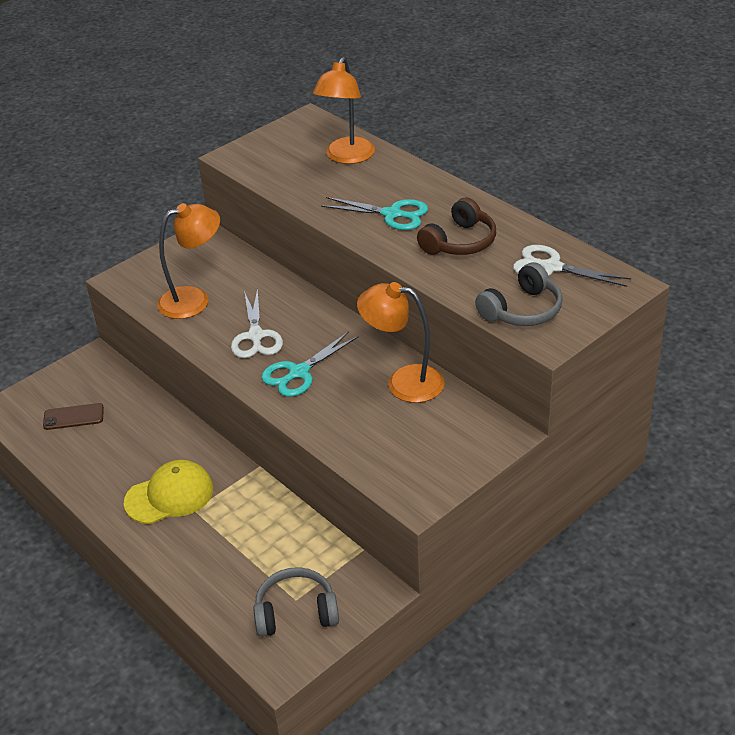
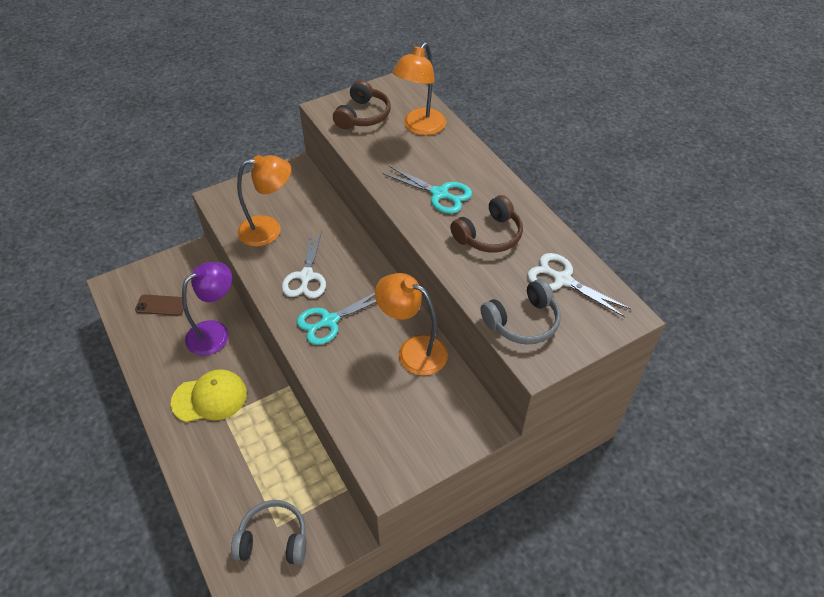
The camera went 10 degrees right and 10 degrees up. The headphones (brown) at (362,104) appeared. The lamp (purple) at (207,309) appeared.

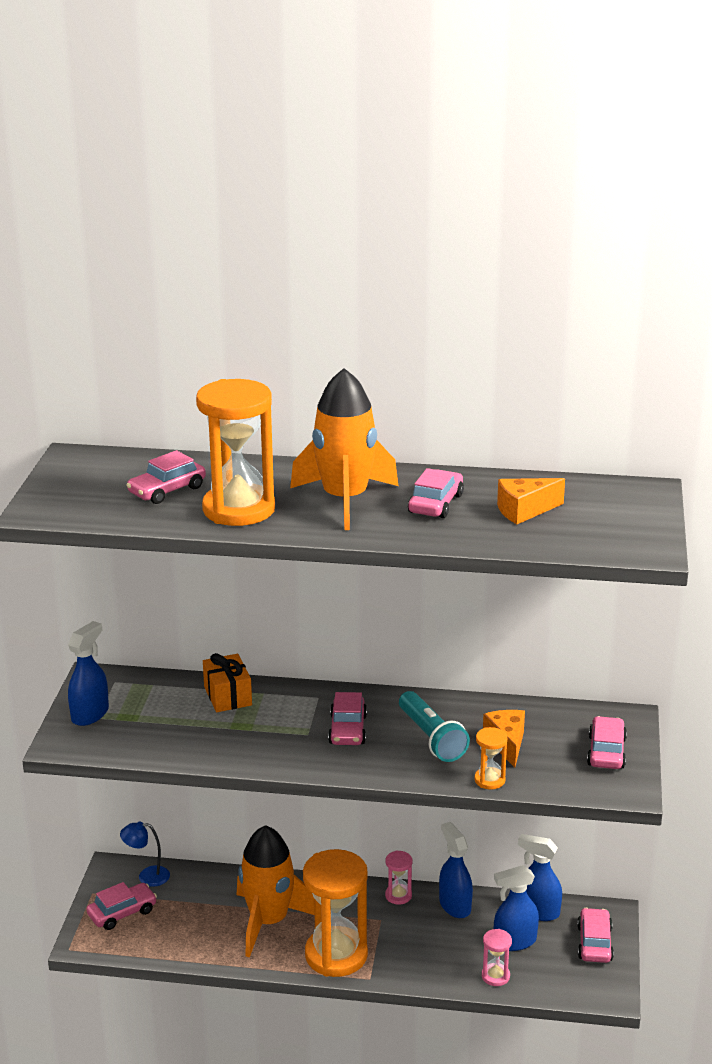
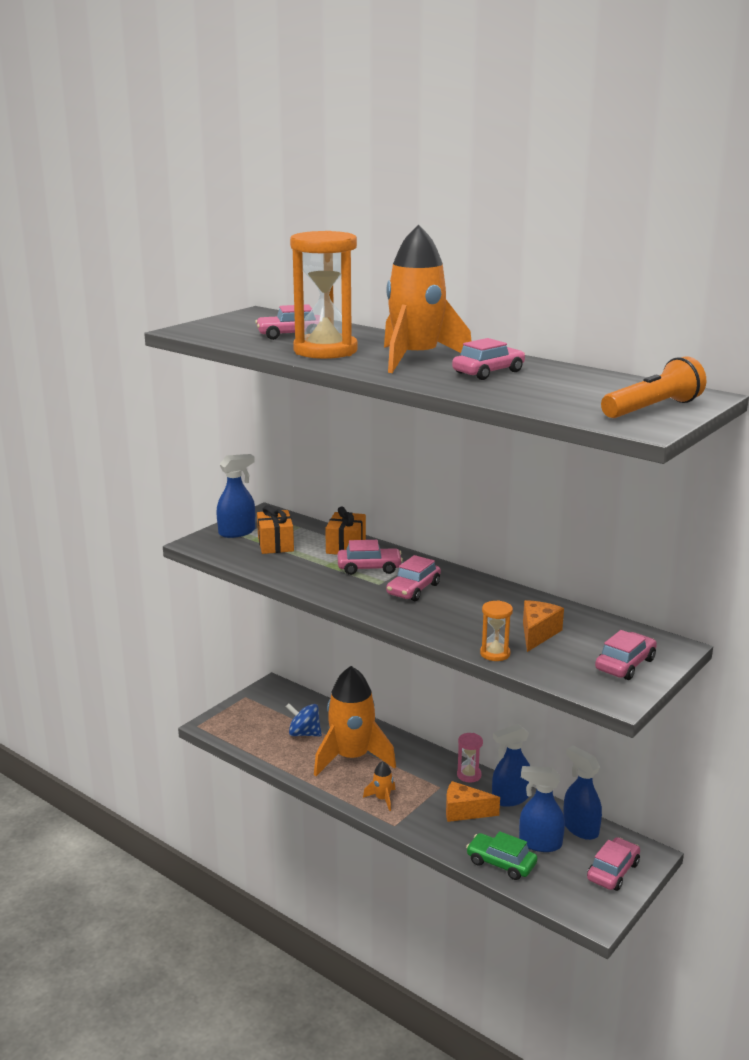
The camera went 30 degrees right and 5 degrees down. The cheese (orange) moved from (531,501) to (473,801). The flashlight (turquoise) at (434,726) disappeared. The lamp (blue) at (145,854) disappeared. The spray bottle (blue) at (456,870) turned 120 degrees counterclockwise. The hourglass (orange) at (335,913) was replaced by the rocket (orange) at (379,786). The car (pink) moved from (121,906) to (370,557). The hourglass (pink) at (497,957) was replaced by the car (green) at (501,855). The flashlight (orange) at (653,387) appeared. The gift (orange) at (275,529) appeared. The spinning top (blue) at (304,720) appeared.

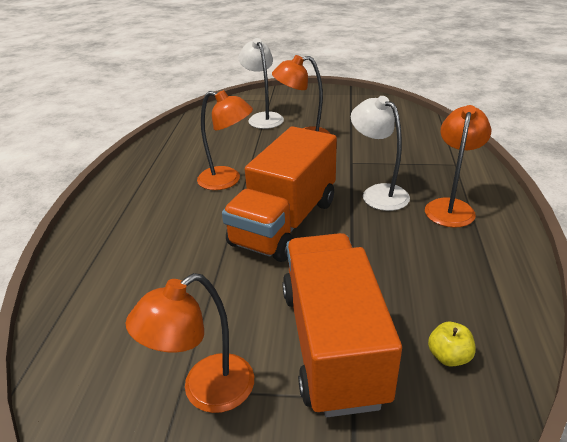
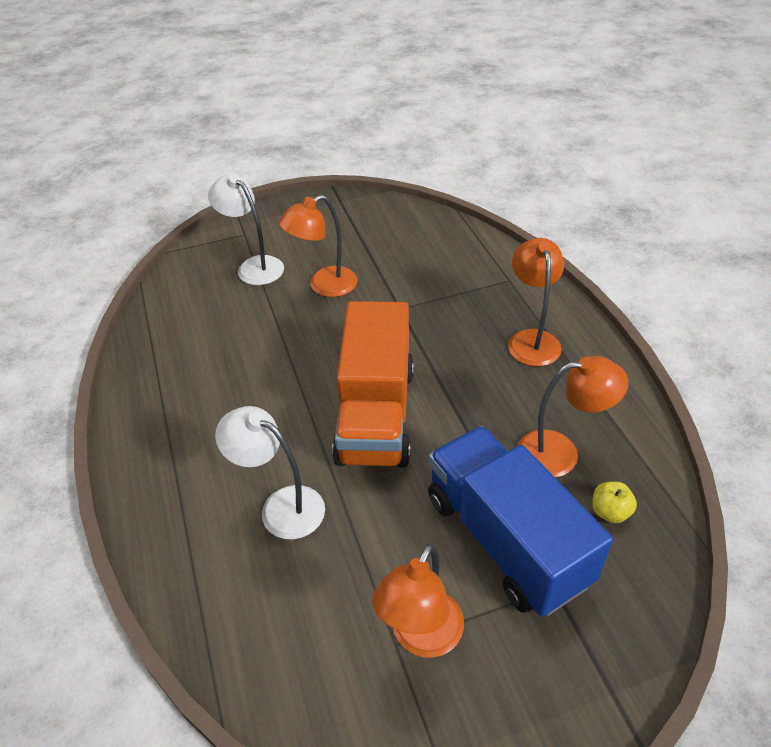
The camera went 25 degrees left and 10 degrees up. The lamp (orange) moved from (225,140) to (572,416). The lamp (white) moved from (380,153) to (270,473). The truck (orange) at (342,325) became the truck (blue) at (520,521).

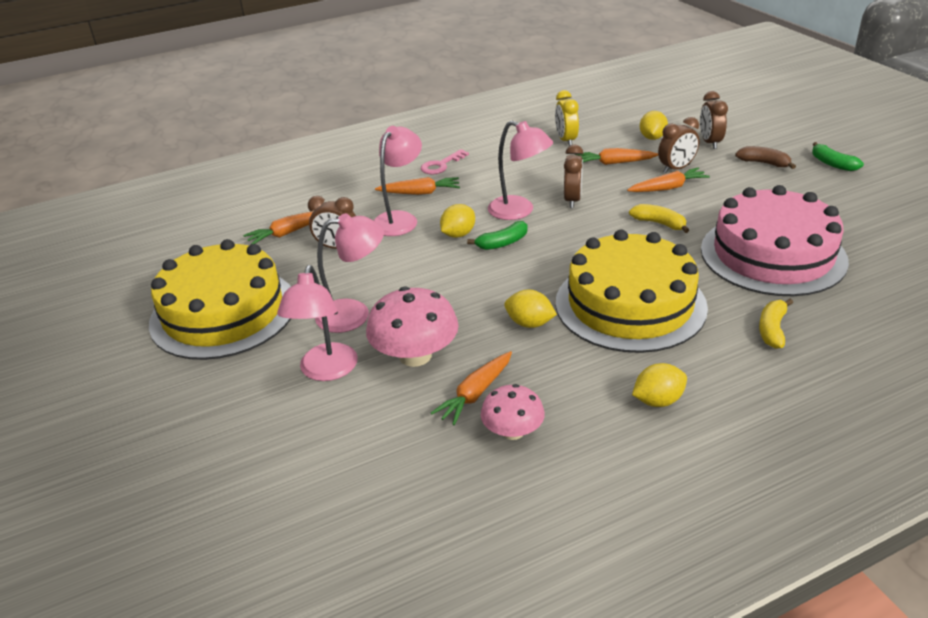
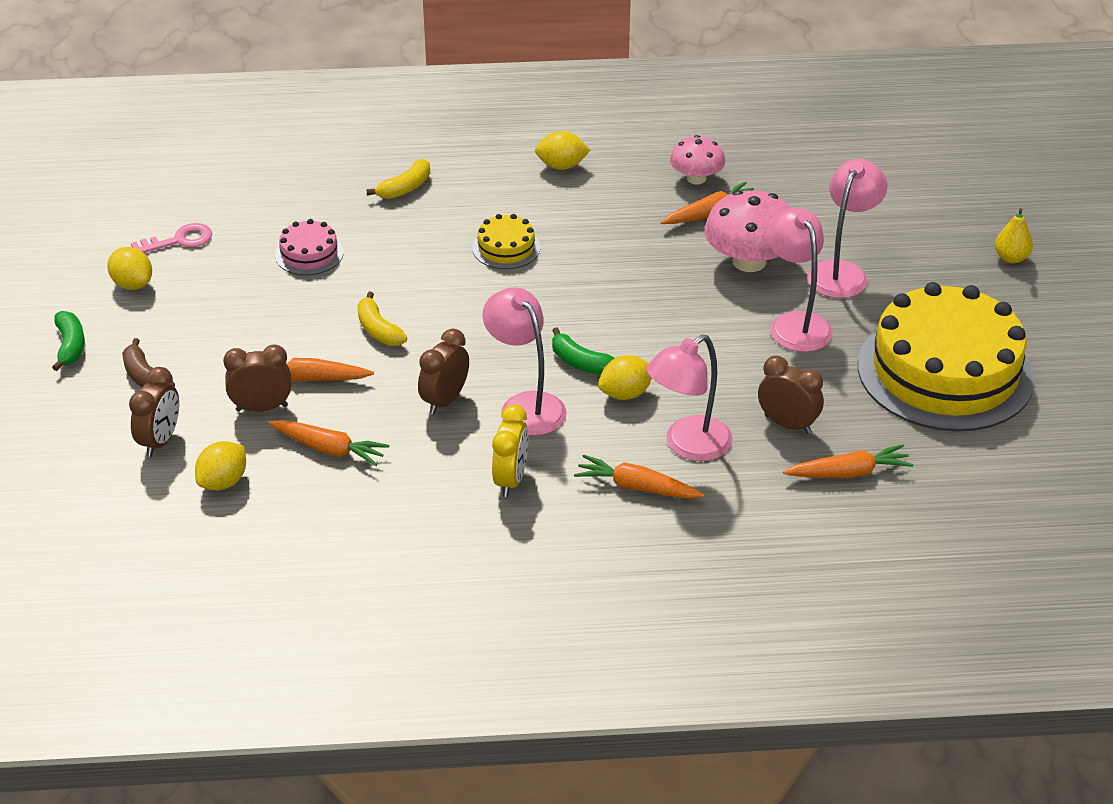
The camera went 160 degrees left and 5 degrees up. The clock (yellow) moved from (567,118) to (510,450). The key (pink) moved from (445,162) to (171,238). The cake (pink) at (775,240) changed to 0.42 times the size. The lamp (pink) at (349,273) turned 60 degrees clockwise. The banana (green) at (497,235) turned 135 degrees counterclockwise. The cake (yellow) at (632,291) changed to 0.42 times the size. The lemon (yellow) moved from (530,309) to (129,268). The pear (yellow) at (1014,235) appeared.

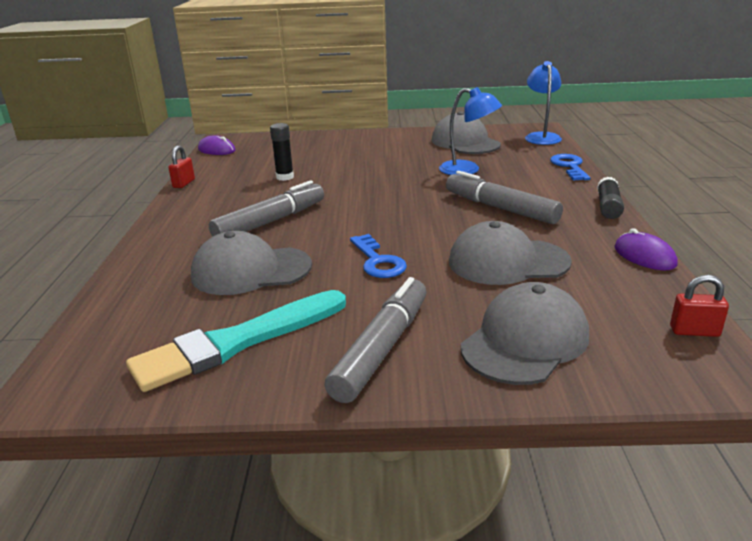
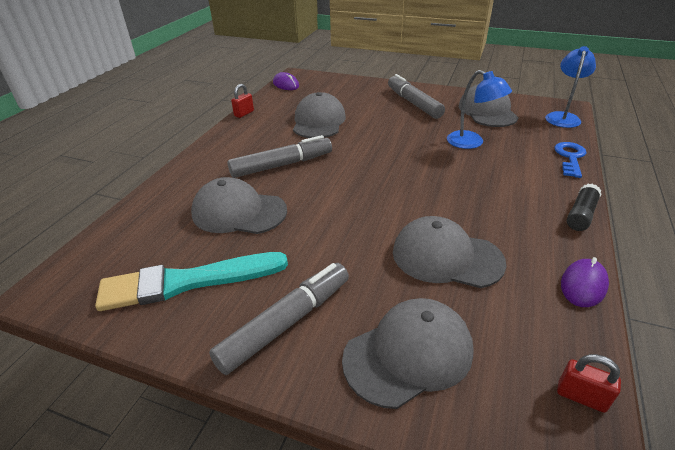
The camera went 20 degrees right and 10 degrees up. The glue stick (black) at (282,152) was replaced by the cap (grey) at (319,115). The marker (grey) moved from (504,197) to (416,96). The mouse (purple) at (646,249) turned 45 degrees clockwise. The key (blue) at (378,256) disappeared.

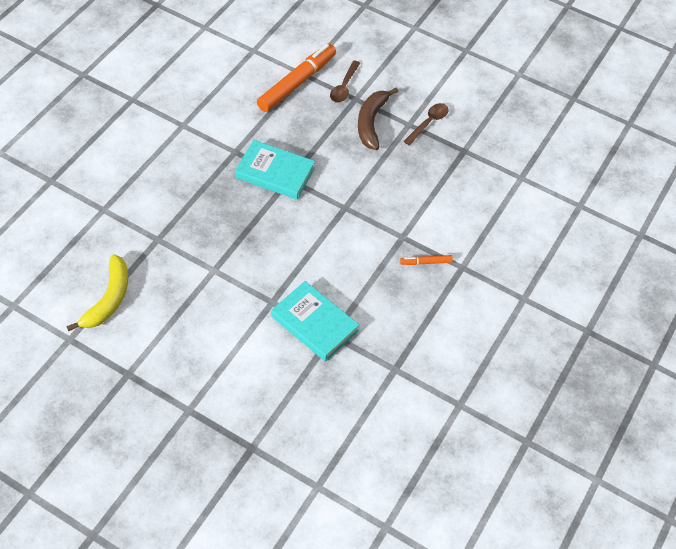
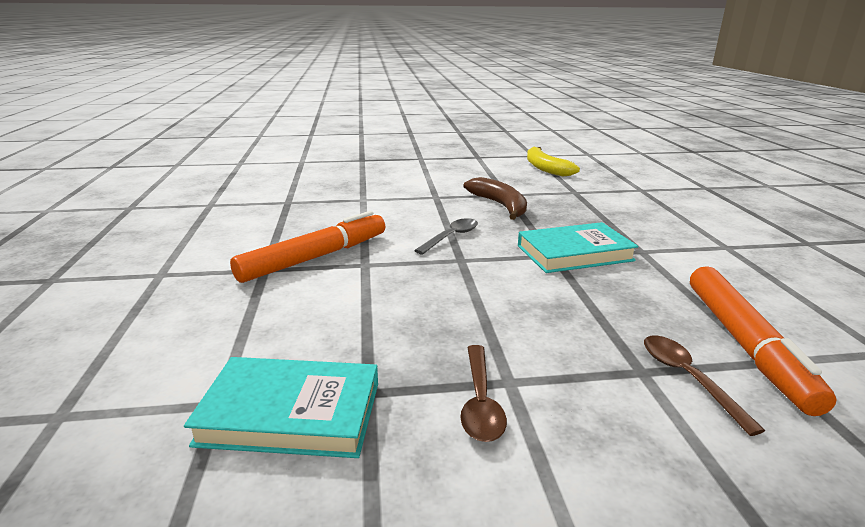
The camera went 145 degrees right and 30 degrees down. The banana (brown) moved from (378,119) to (495,198). The marker (orange) at (426,260) changed to 2.28 times the size. The book (turquoise) moved from (315,321) to (281,407). The spoon (grey) at (446,236) appeared.

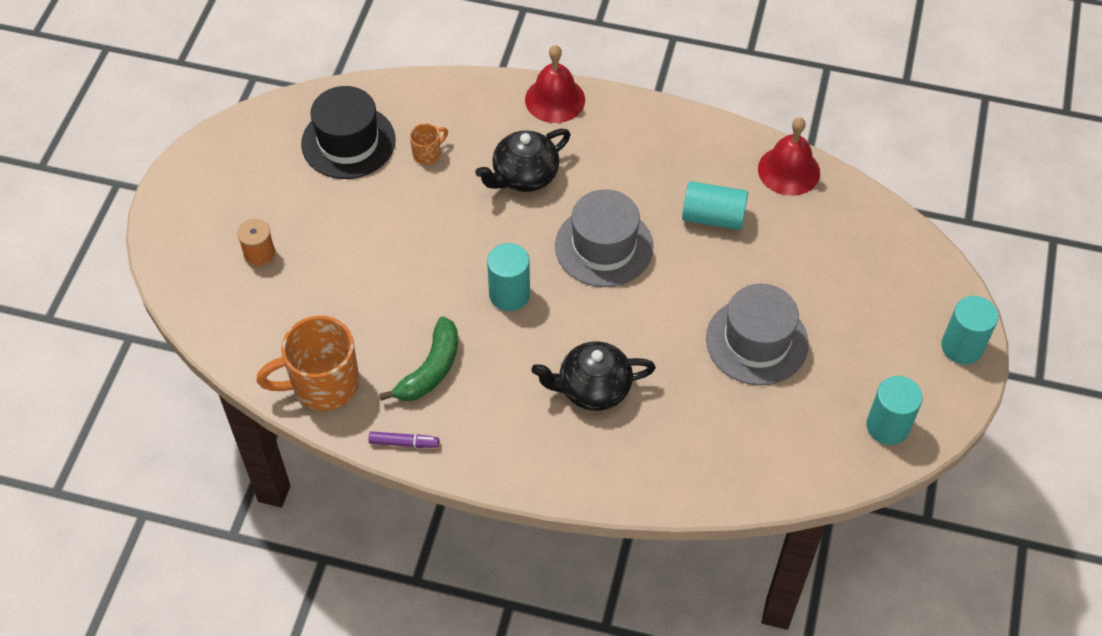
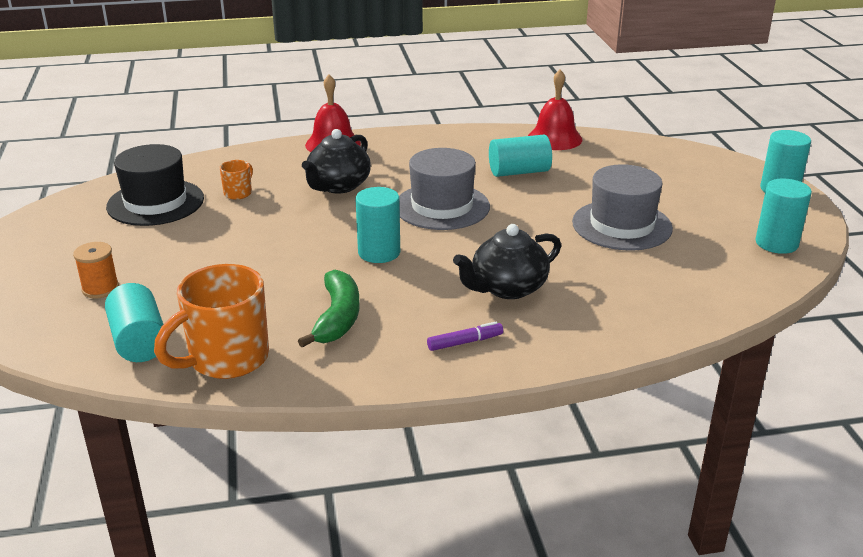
The camera went 25 degrees left and 25 degrees down. The marker (purple) moved from (404,439) to (465,336). The cylinder (turquoise) at (134,322) appeared.

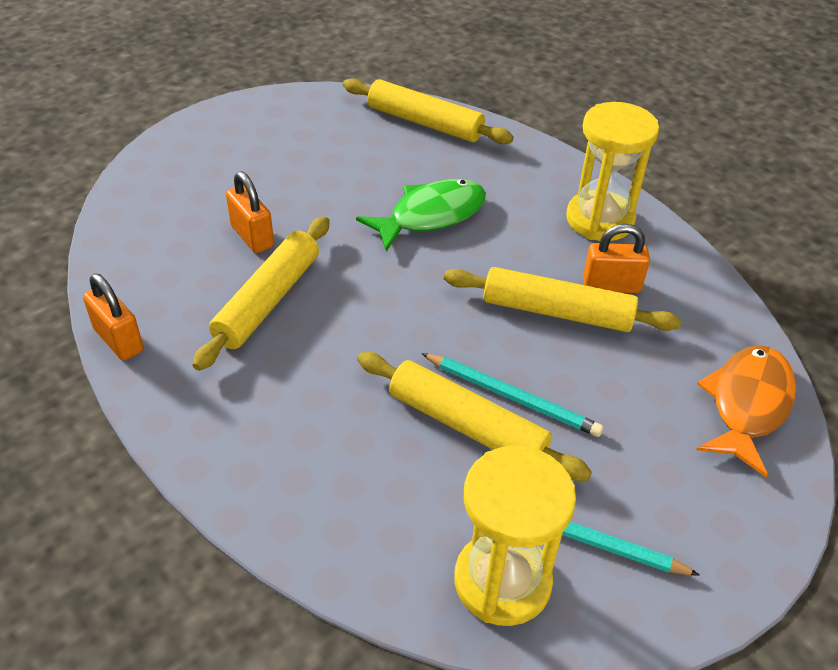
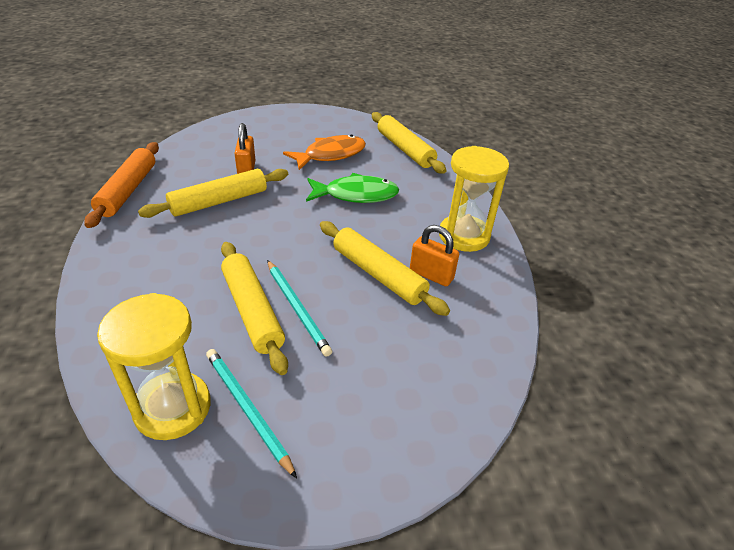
The camera went 30 degrees right and 5 degrees down. The padlock (orange) at (113,317) was replaced by the rolling pin (orange) at (121,185). The fish (orange) moved from (746,411) to (324,152).

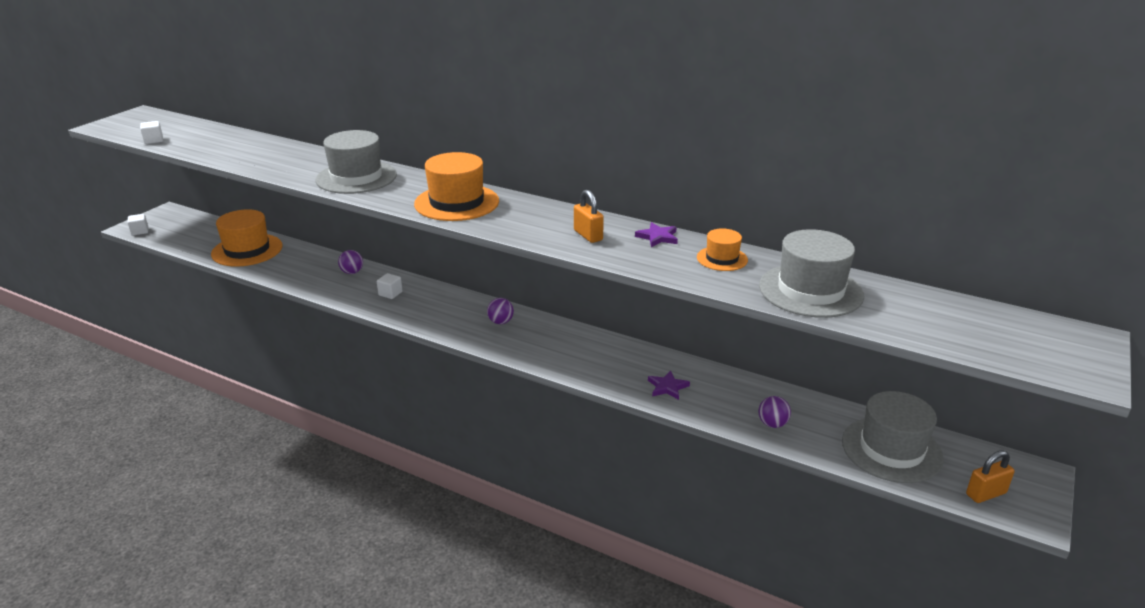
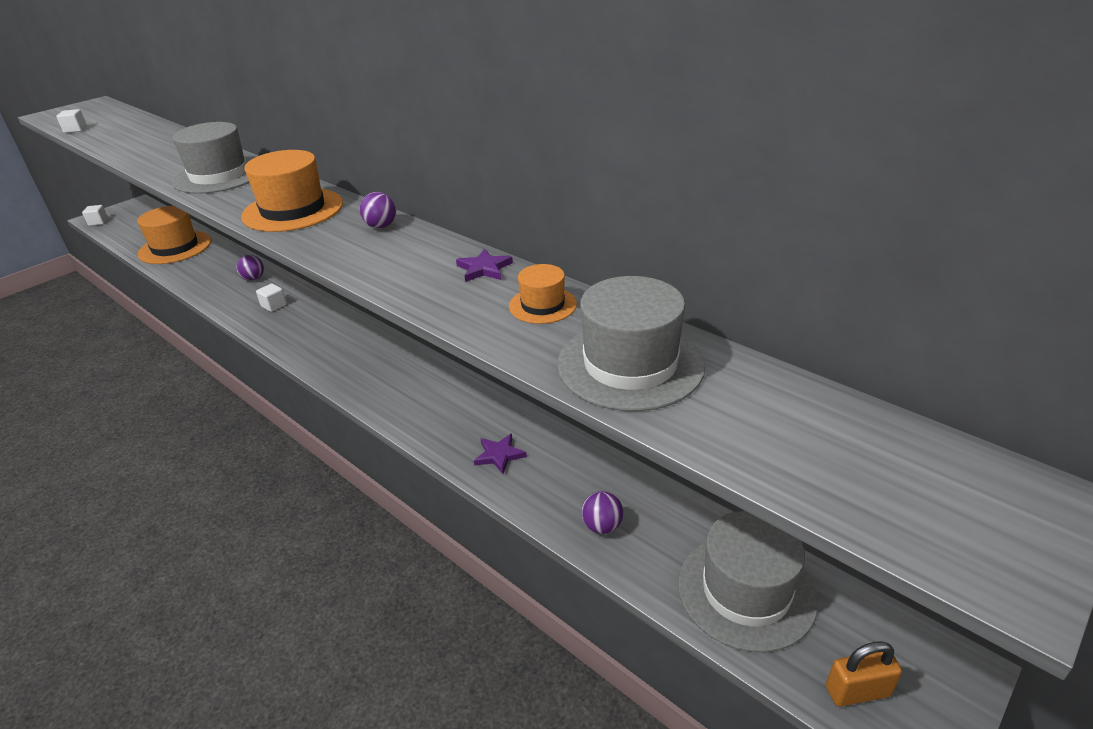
The camera went 15 degrees right and 5 degrees up. The padlock (orange) at (589,216) disappeared. The ball (purple) moved from (500,311) to (378,210).

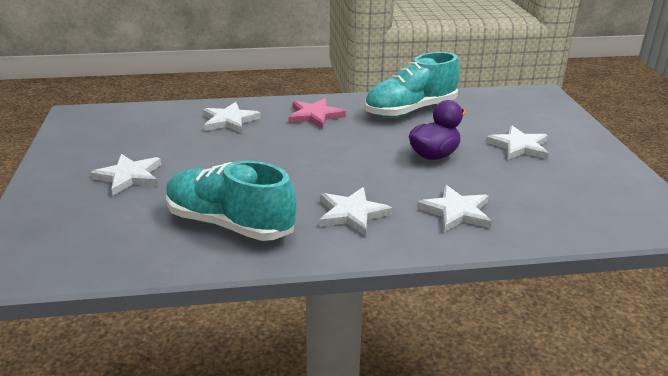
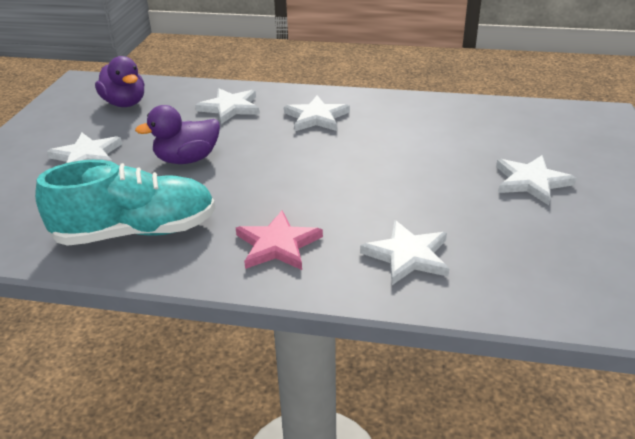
The camera went 160 degrees left and 5 degrees up. The shoe (turquoise) at (231,201) disappeared. The duck (purple) at (119,81) appeared.

